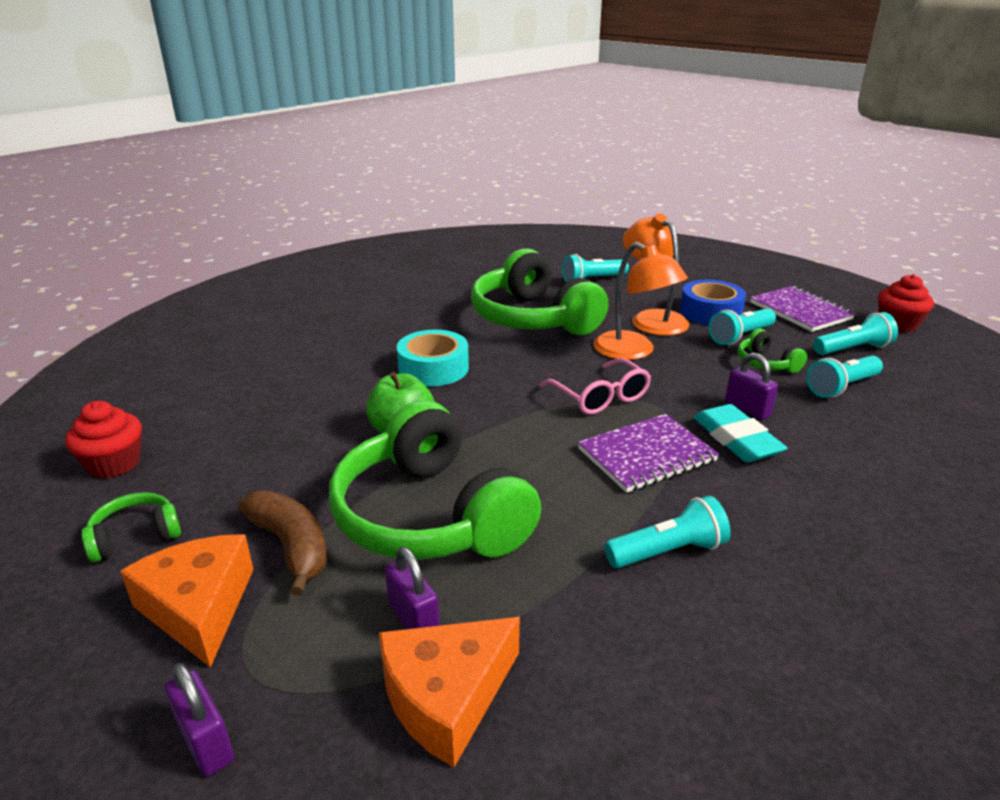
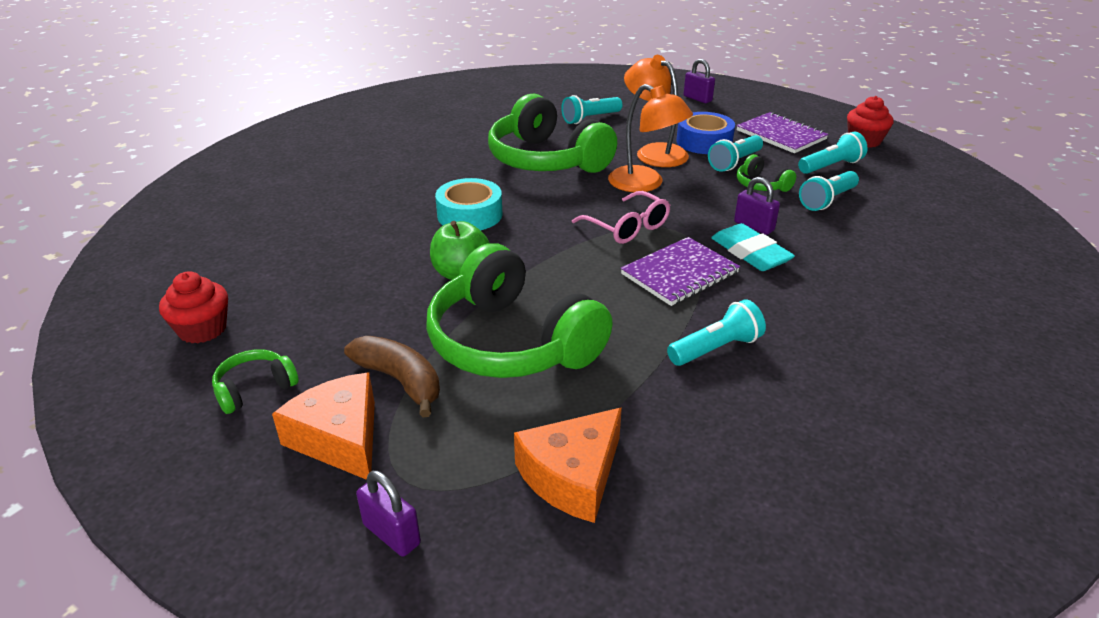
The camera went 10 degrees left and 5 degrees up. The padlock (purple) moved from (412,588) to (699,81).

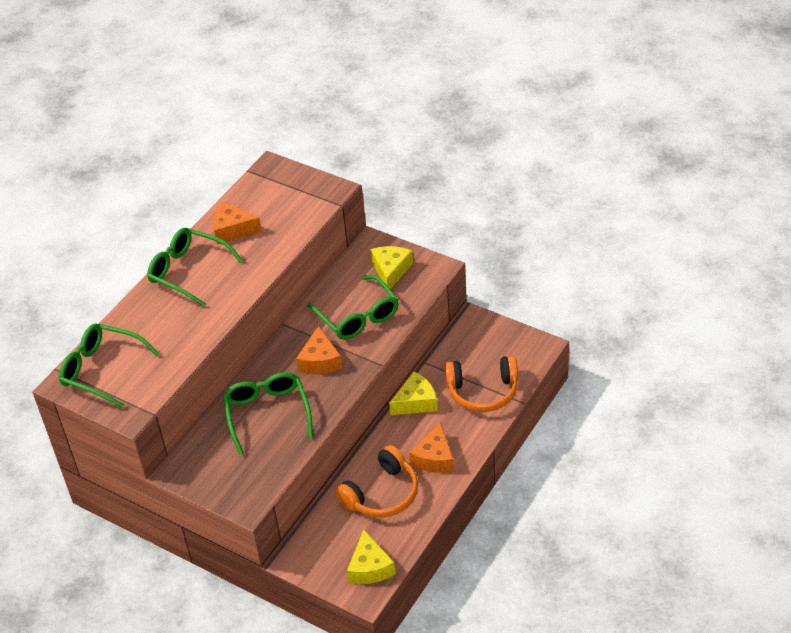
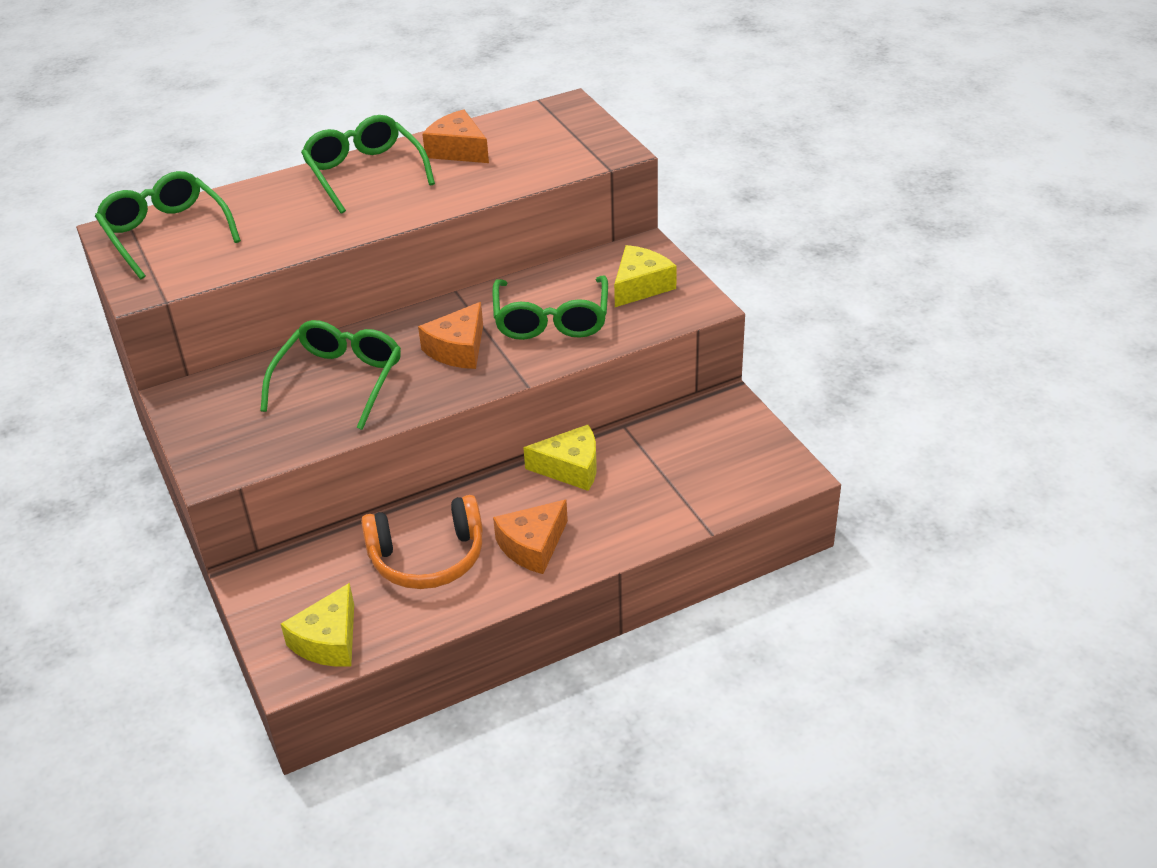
The camera went 30 degrees right and 5 degrees down. The headphones (orange) at (481,384) disappeared.

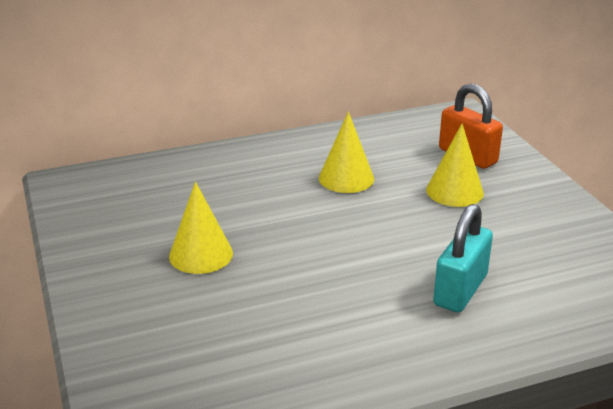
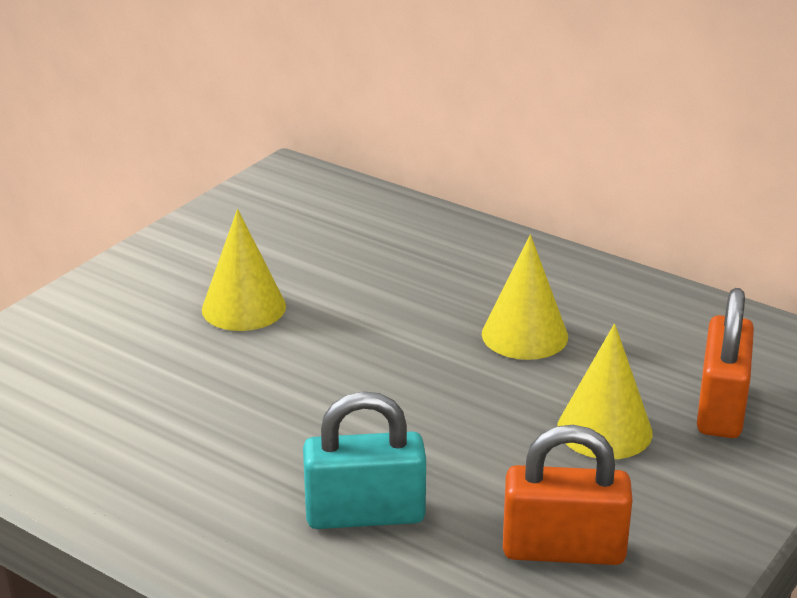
The camera went 55 degrees right and 0 degrees up. The padlock (orange) at (568,495) appeared.

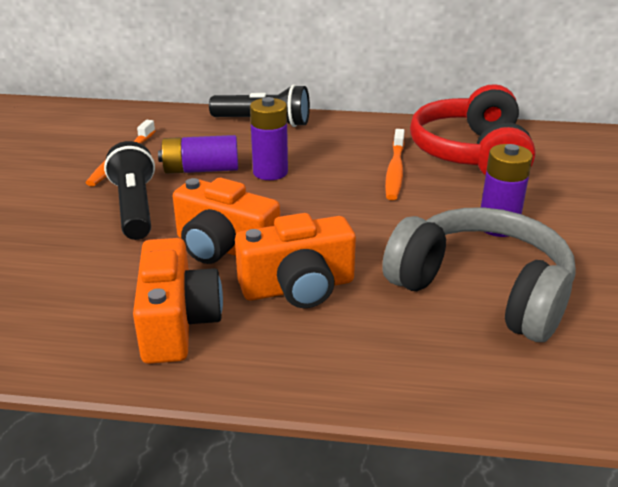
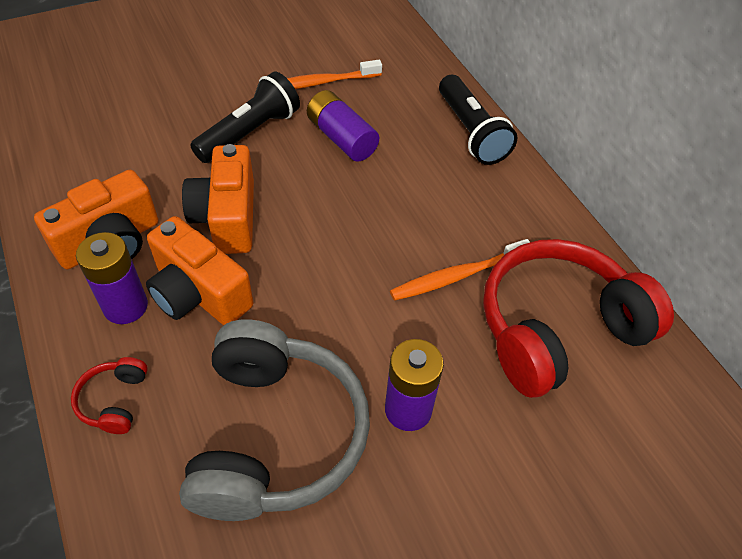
The camera went 55 degrees right and 20 degrees up. The battery (purple) moved from (269,138) to (112,278). The headphones (red) at (109,395) appeared.

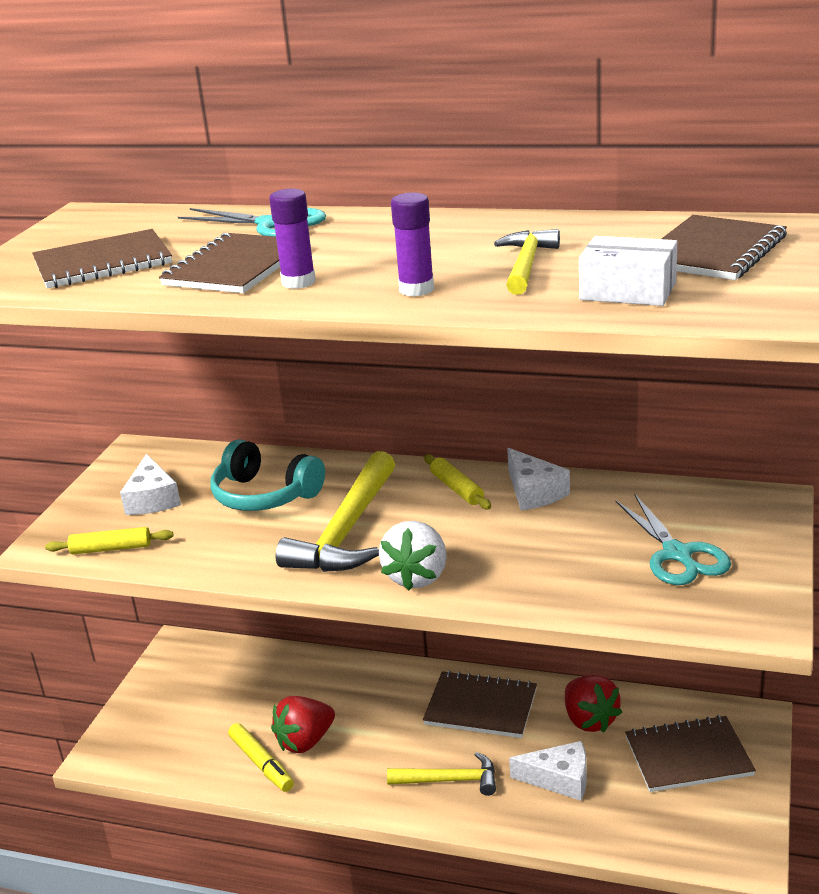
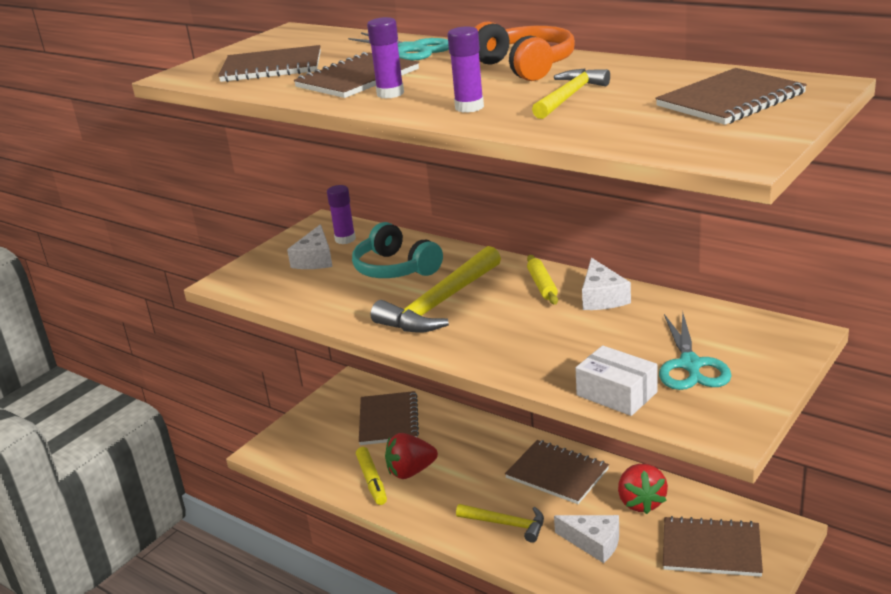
The camera went 20 degrees right and 0 degrees up. The box (white) moved from (628,271) to (616,380). The strawberry (white) at (412,556) disappeared. The rolling pin (yellow) at (109,540) disappeared. The headphones (orange) at (524,51) appeared. The glue stick (purple) at (341,214) appeared. The notebook (brown) at (389,418) appeared.

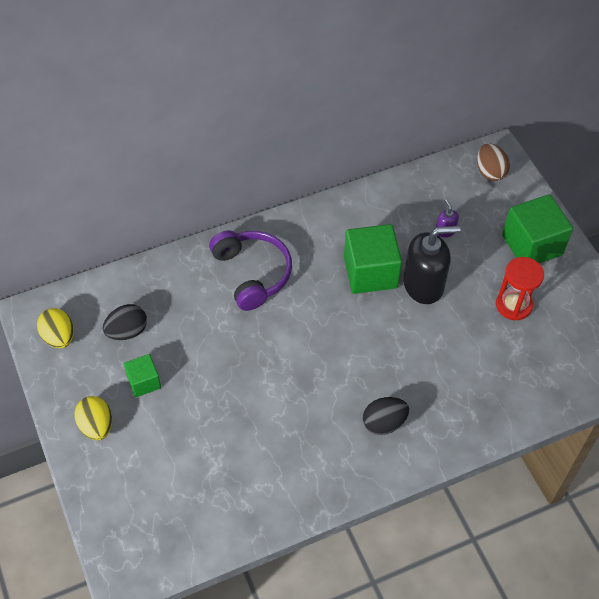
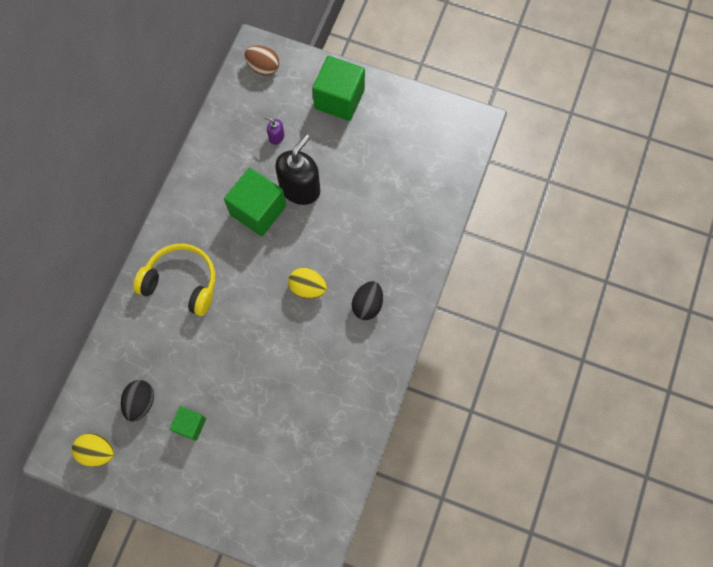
The camera went 45 degrees left and 15 degrees up. The headphones (purple) at (250,270) became the headphones (yellow) at (174,280). The hourglass (red) at (520,289) disappeared. The egg (yellow) moved from (93,418) to (307,283).

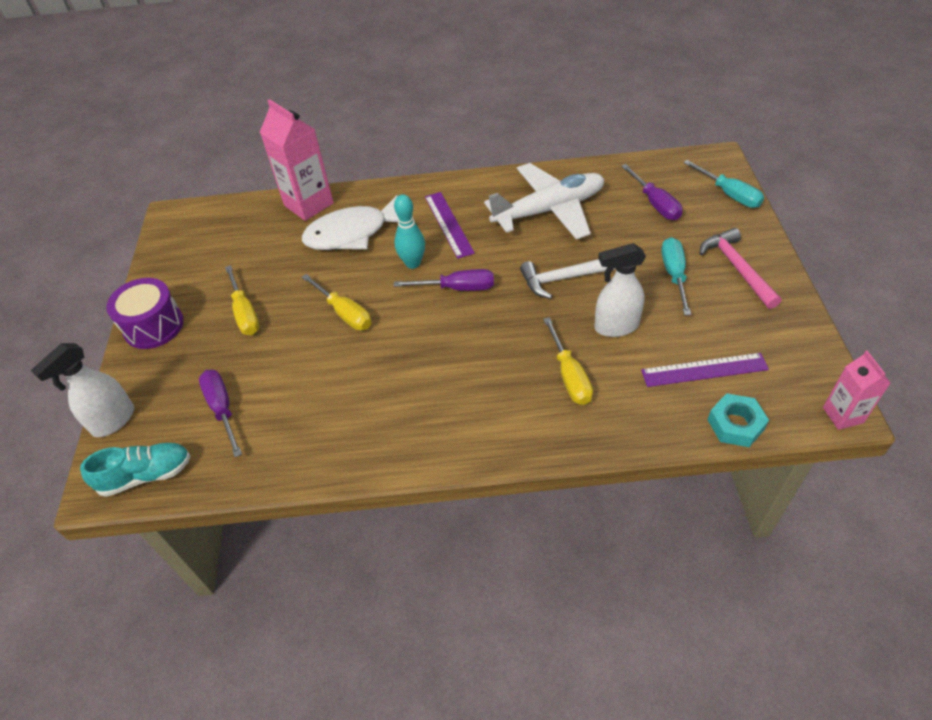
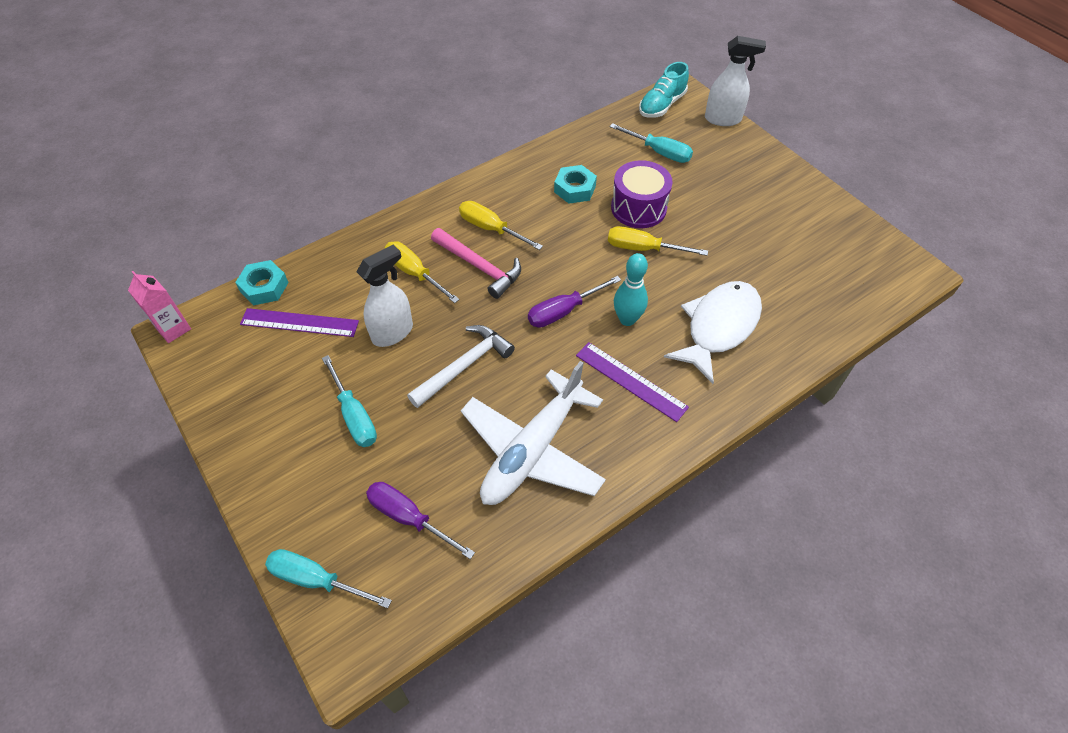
The camera went 145 degrees right and 5 degrees up. The carton (pink) at (297,160) disappeared. The hammer (pink) moved from (740,268) to (476,263). The screwdriver (yellow) moved from (242,300) to (501,225). The drum (purple) moved from (145,313) to (642,194). The spray bottle (white) at (82,390) turned 90 degrees clockwise. The ruler (purple) at (705,370) turned 45 degrees clockwise. The screwdriver (purple) at (220,413) became the screwdriver (turquoise) at (651,143). The nut (turquoise) at (575,184) appeared.

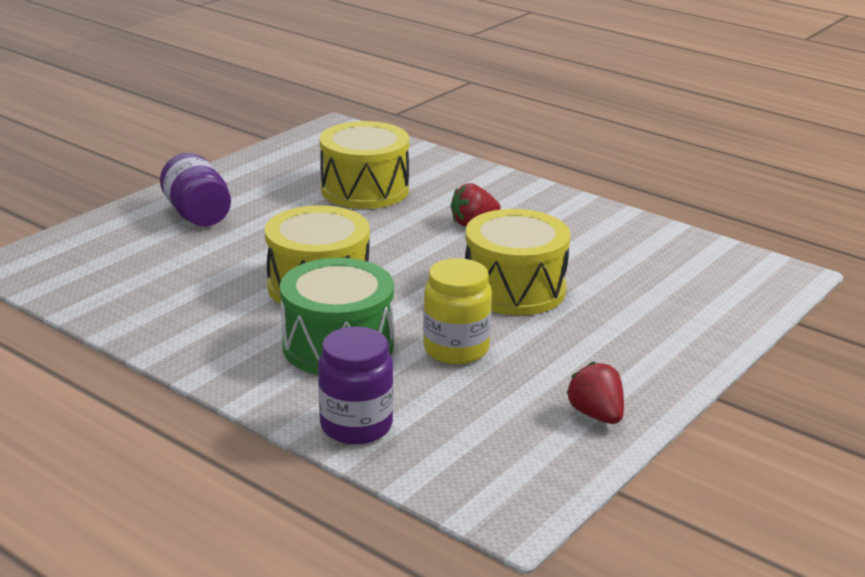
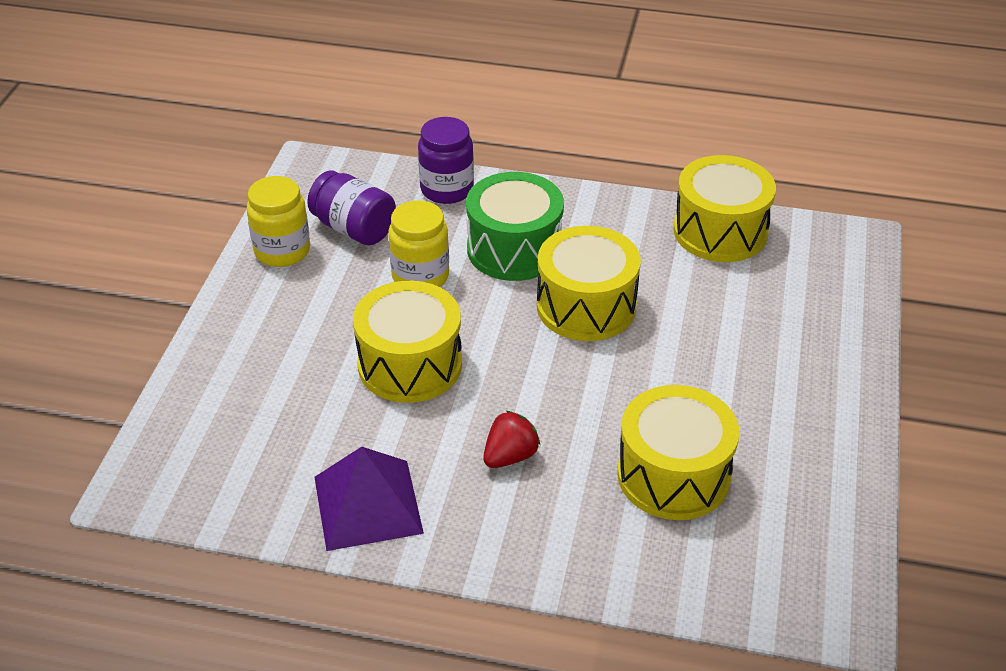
The camera went 155 degrees right and 15 degrees up. The jar (purple) moved from (195,190) to (351,208). The strawberry (red) at (595,393) was replaced by the jar (yellow) at (278,221). The drum (yellow) at (724,208) appeared. The pyramid (purple) at (369,499) appeared.

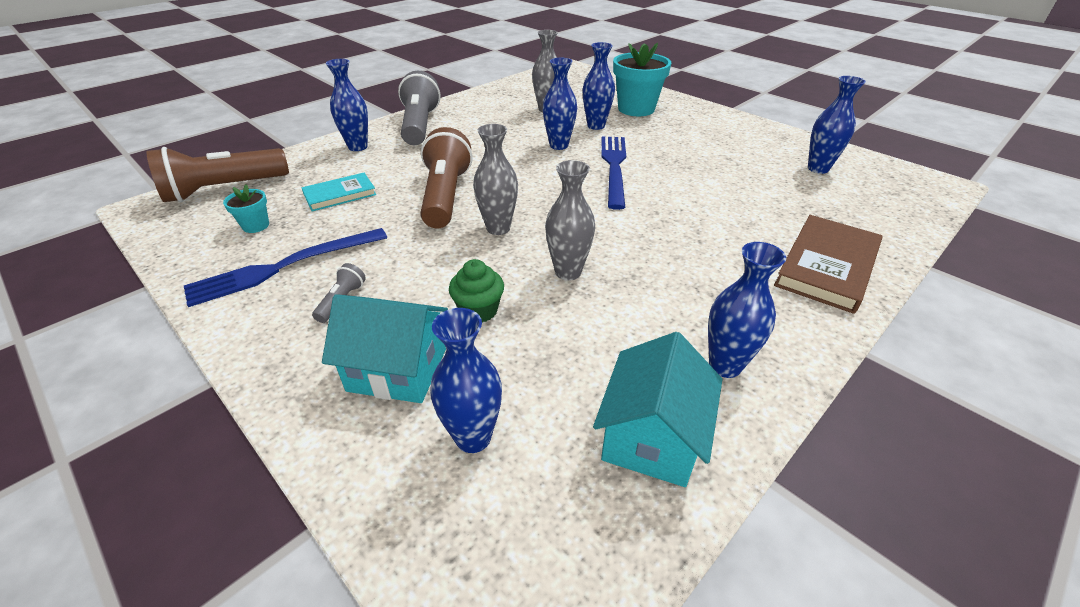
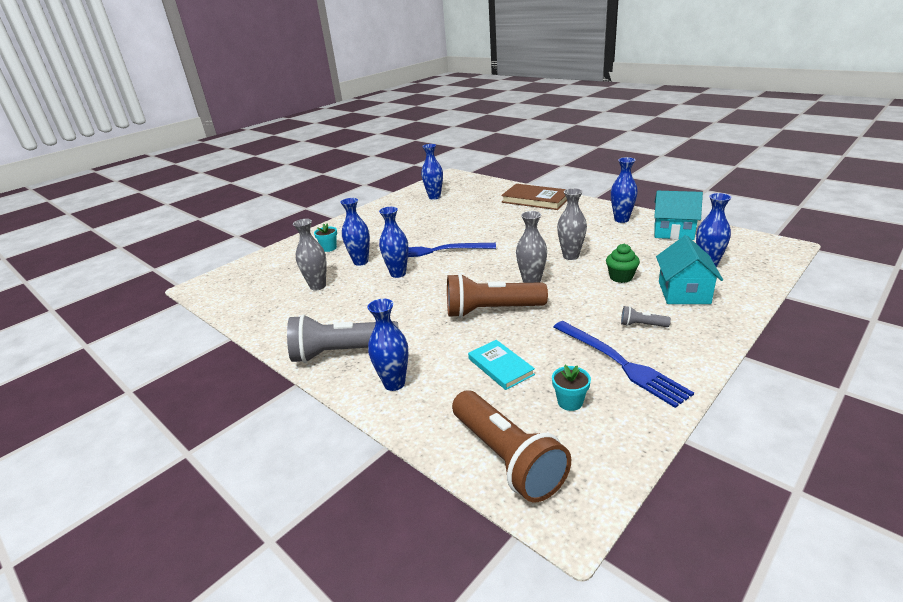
The camera went 90 degrees left and 10 degrees down. The flower pot (turquoise) at (642,79) changed to 0.48 times the size.

